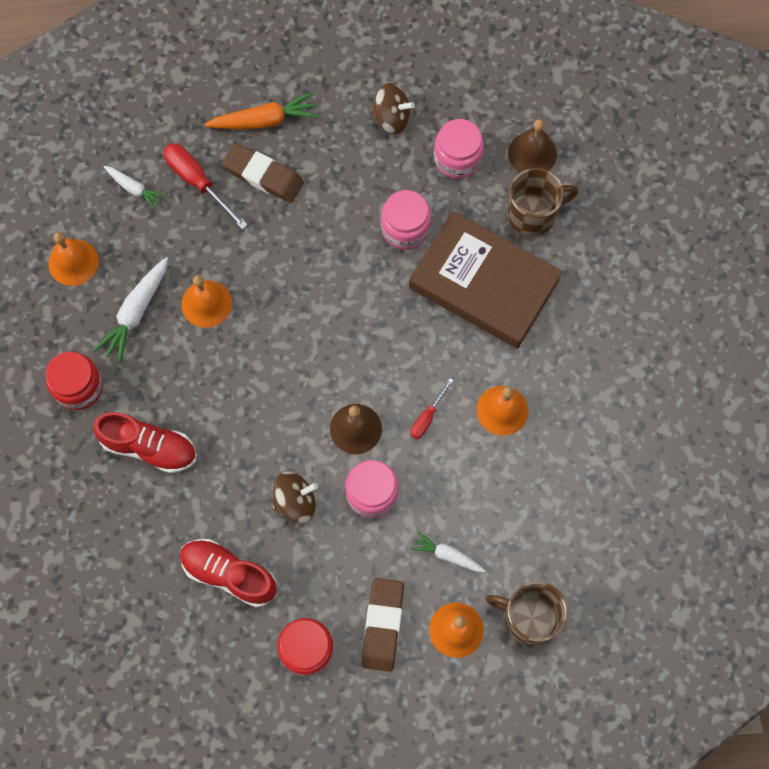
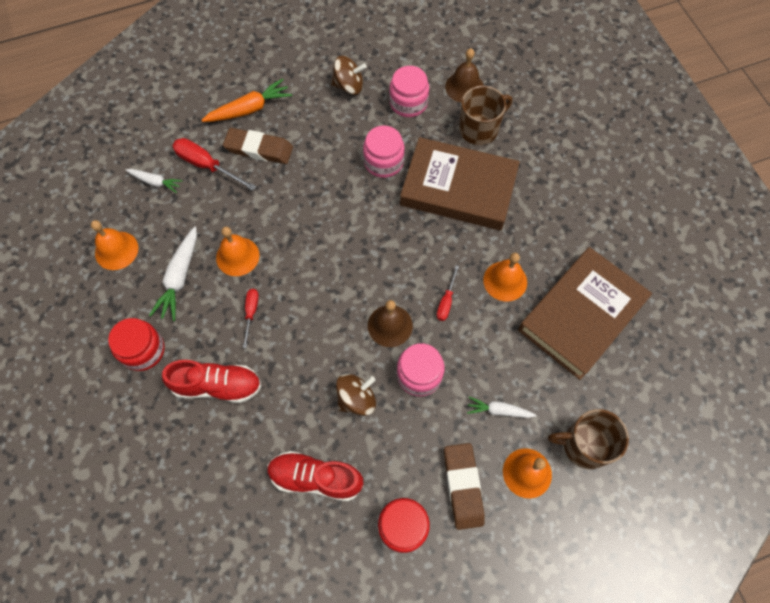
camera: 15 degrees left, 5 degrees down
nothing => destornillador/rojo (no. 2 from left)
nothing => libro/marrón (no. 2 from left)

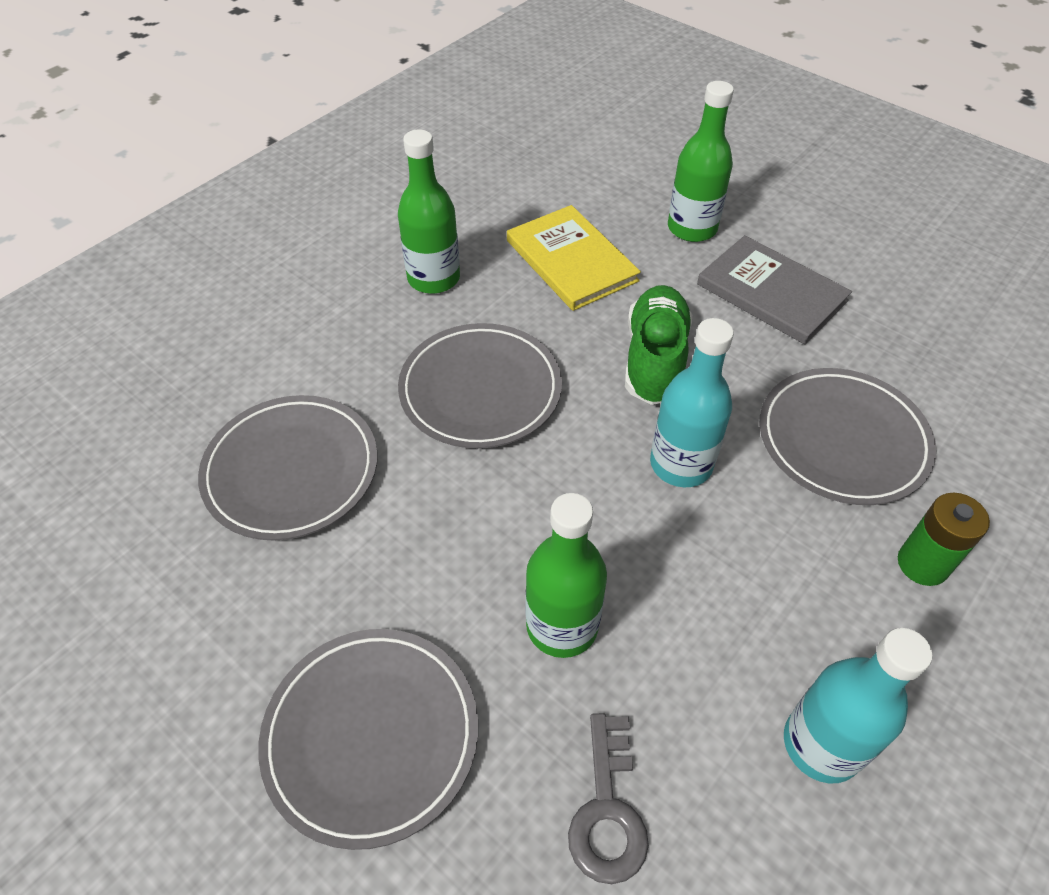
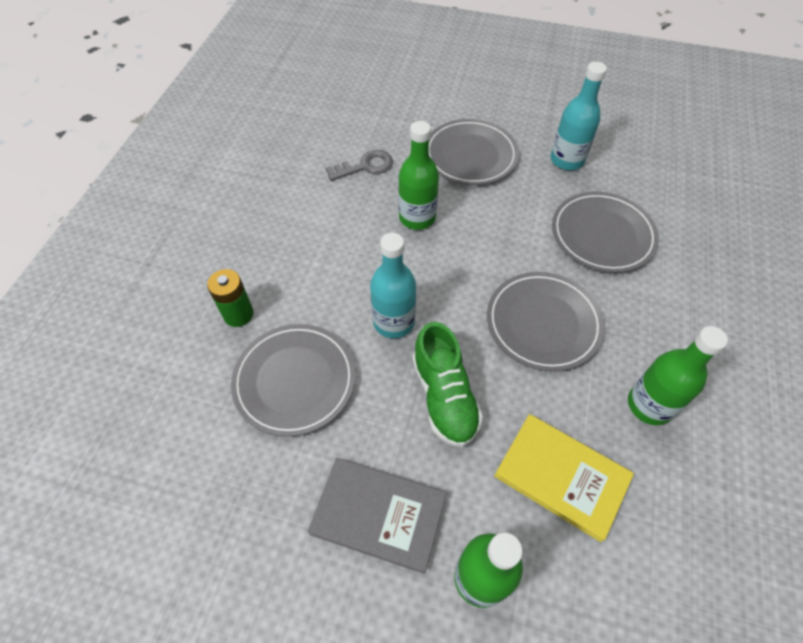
camera: 155 degrees right, 5 degrees up
llave/gris, 90 degrees clockwise
botella/turquesa (no. 2 from left), relocated

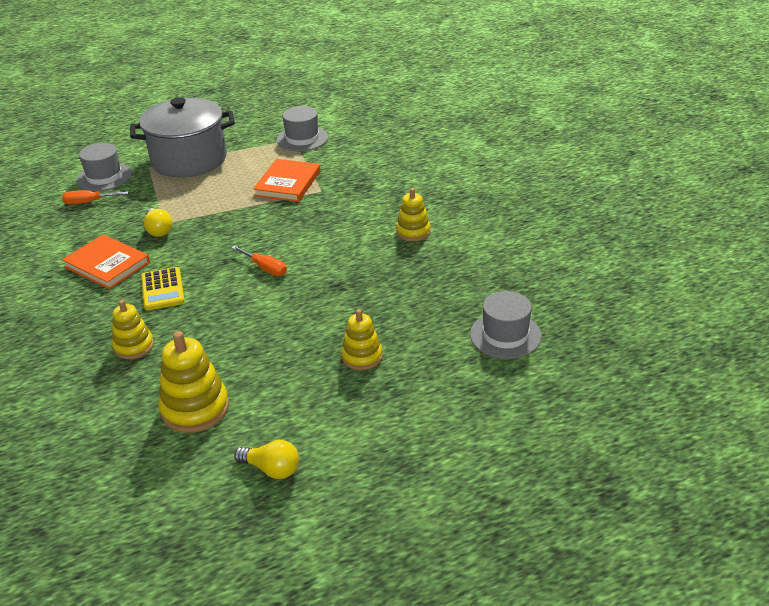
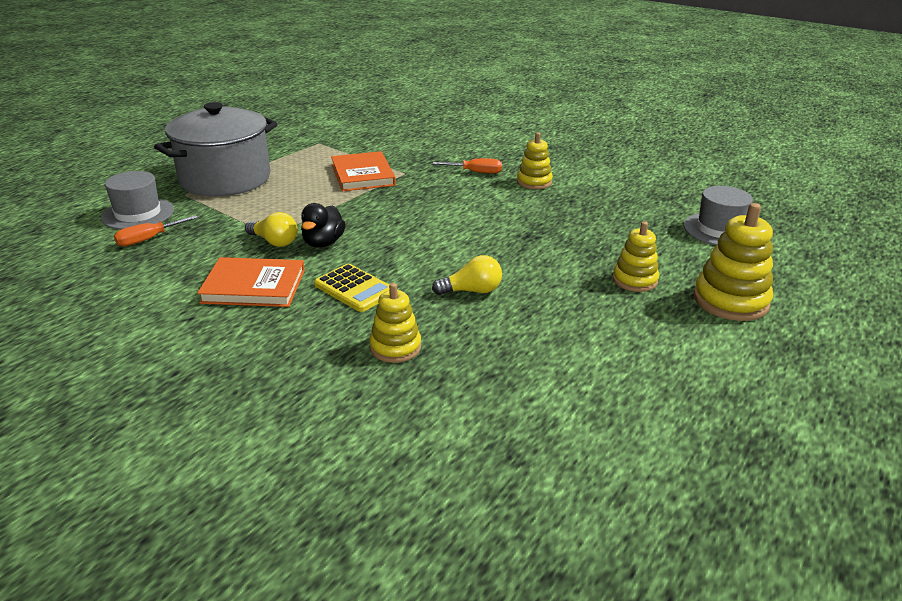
camera: 35 degrees left, 5 degrees down
juguete apilable/amarillo (no. 2 from left in the first image) => juguete apilable/amarillo (no. 4 from left), relocated
destornillador/naranja (no. 2 from left), relocated
bombilla/amarillo (no. 2 from left), relocated
sombrero/gris (no. 2 from left) => nothing
nothing => pato/negro

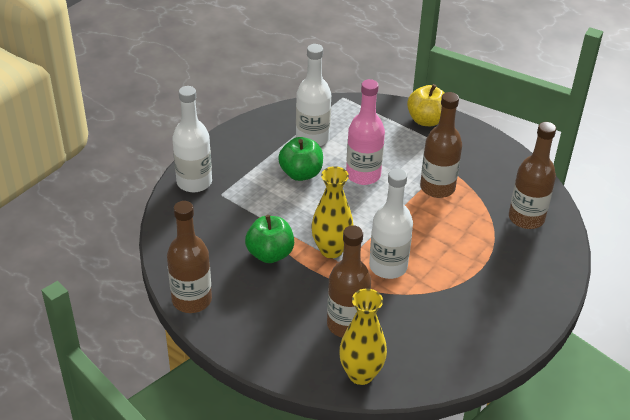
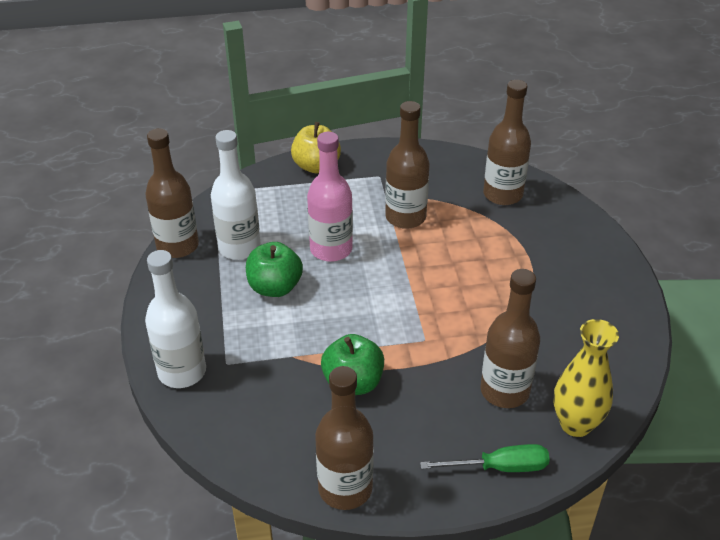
camera: 45 degrees left, 0 degrees up
florero/amarillo (no. 1 from left) => nothing
botella/blanco (no. 3 from left) => nothing
nothing => botella/marrón (no. 1 from left)
nothing => destornillador/verde

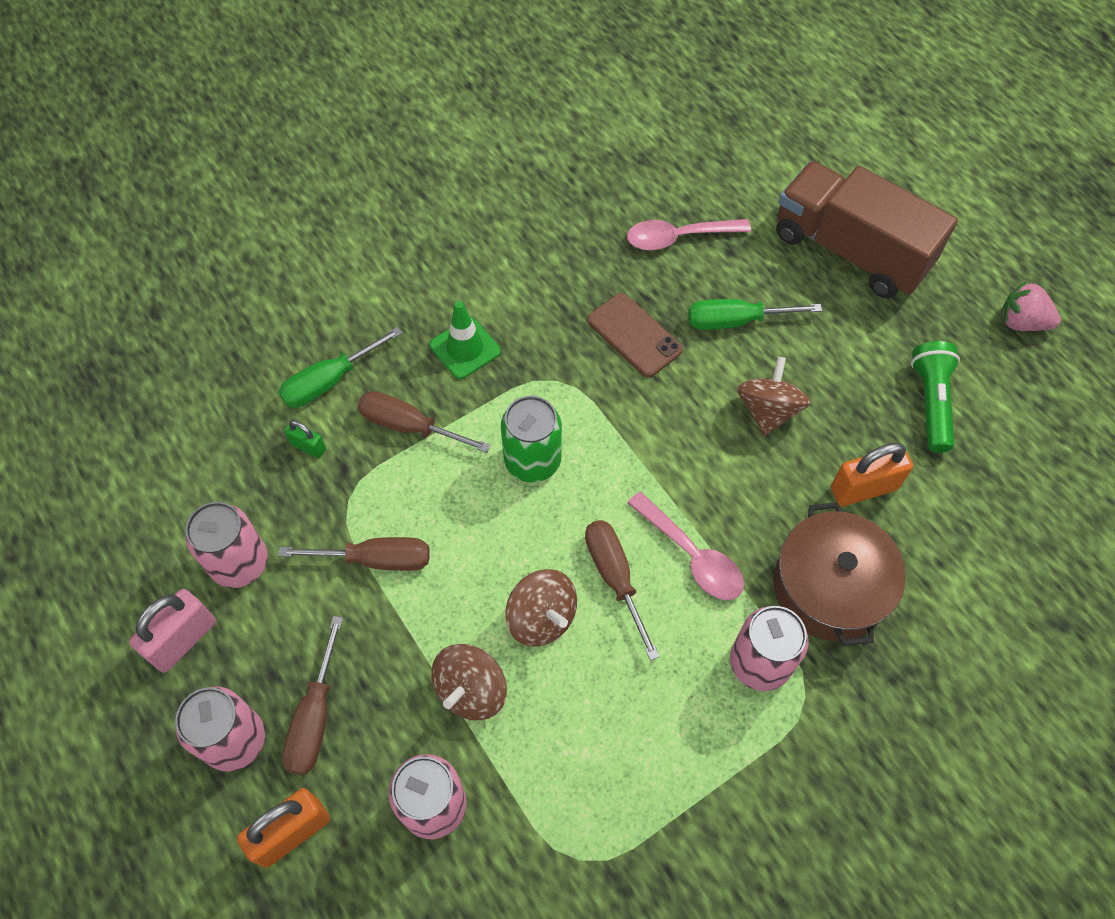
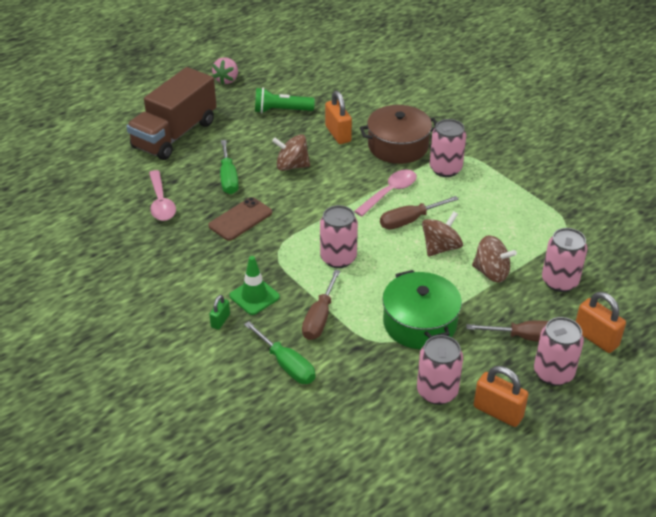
camera: 95 degrees left, 20 degrees down
candado/rosa => candado/naranja (no. 2 from left)
destornillador/marrón (no. 2 from left) => olla/verde
candado/verde, relocated
lata/verde => lata/rosa (no. 1 from left)

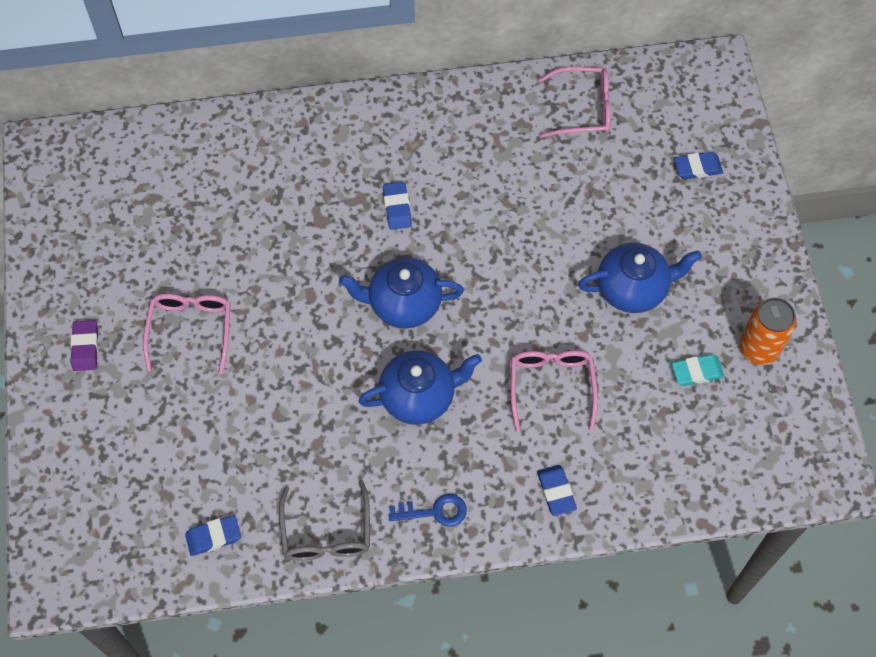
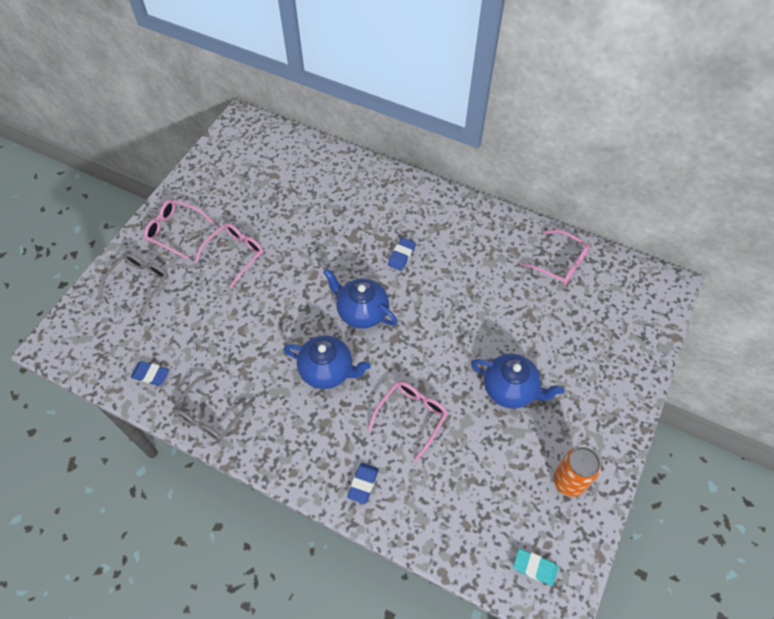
camera: 35 degrees right, 5 degrees down
goma de borrar/morado => gafas/rosa (no. 1 from left)
llave/azul => nothing
goma de borrar/turquesa, relocated
goma de borrar/azul (no. 4 from left) => nothing
nothing => gafas/gris (no. 1 from left)

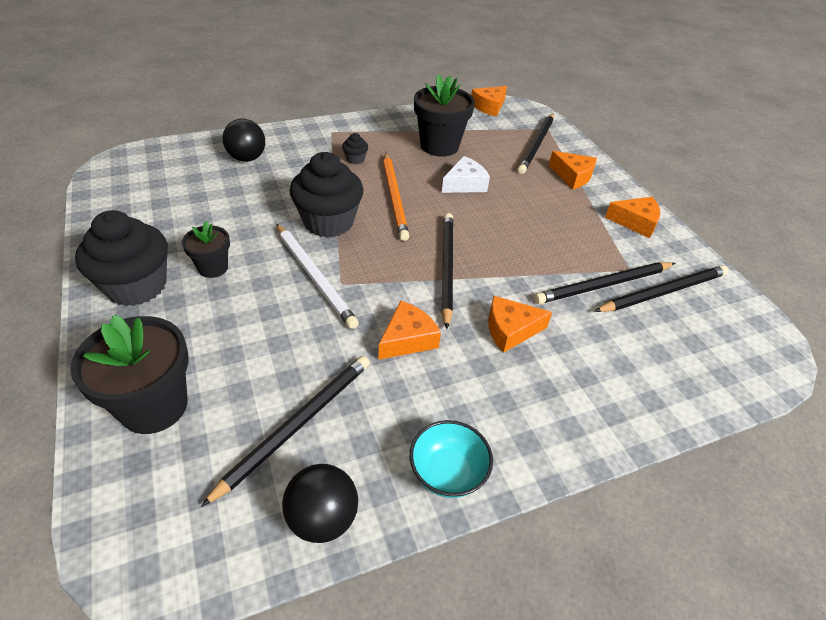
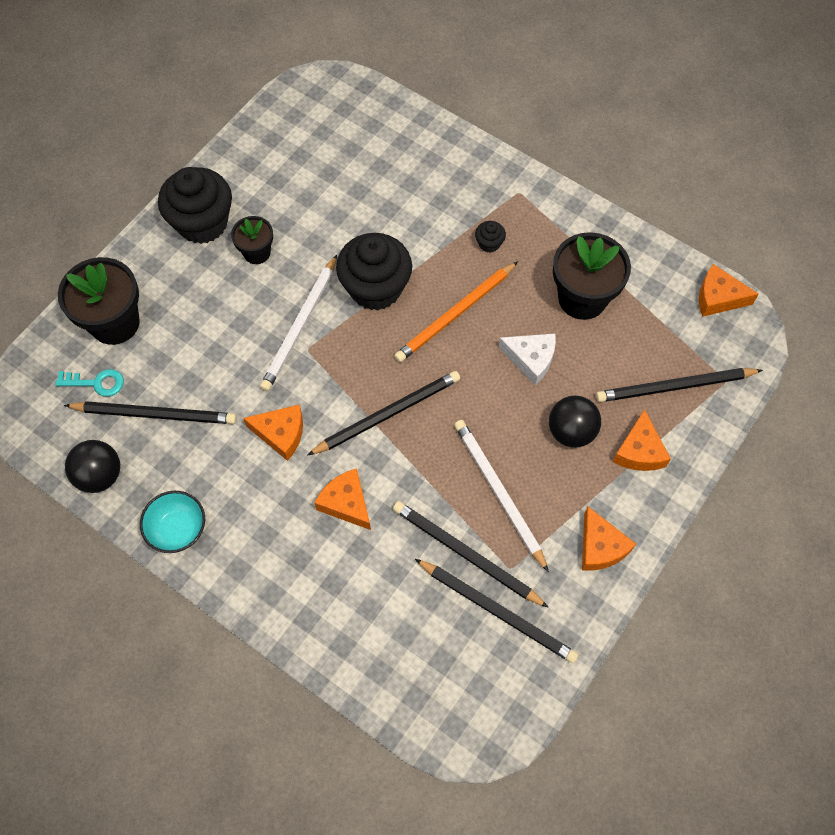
camera: 60 degrees right, 20 degrees up
pelota/negro (no. 1 from left in the first image) => pelota/negro (no. 2 from left), relocated
nothing => llave/turquesa
nothing => lápiz/blanco (no. 2 from left)

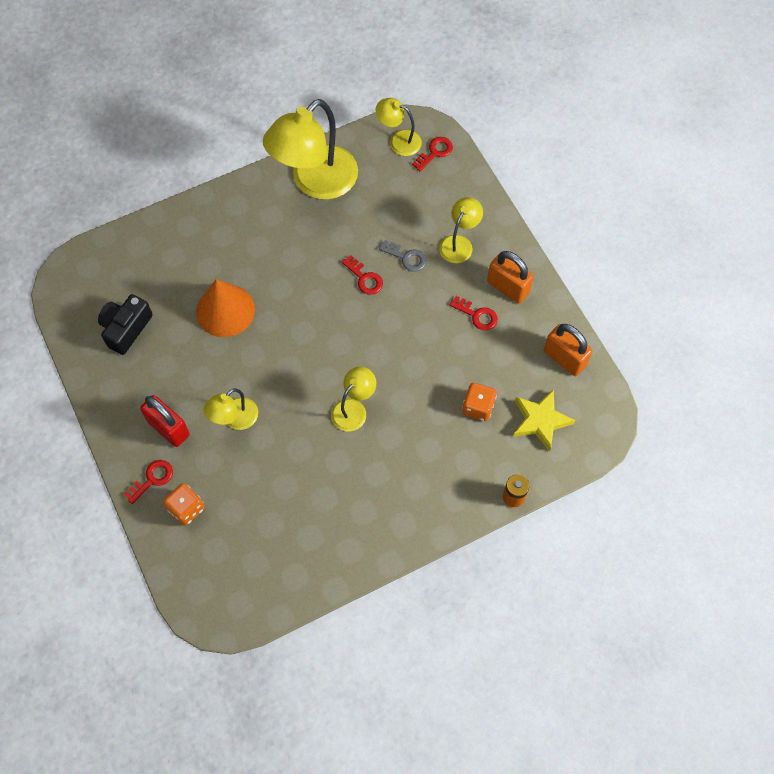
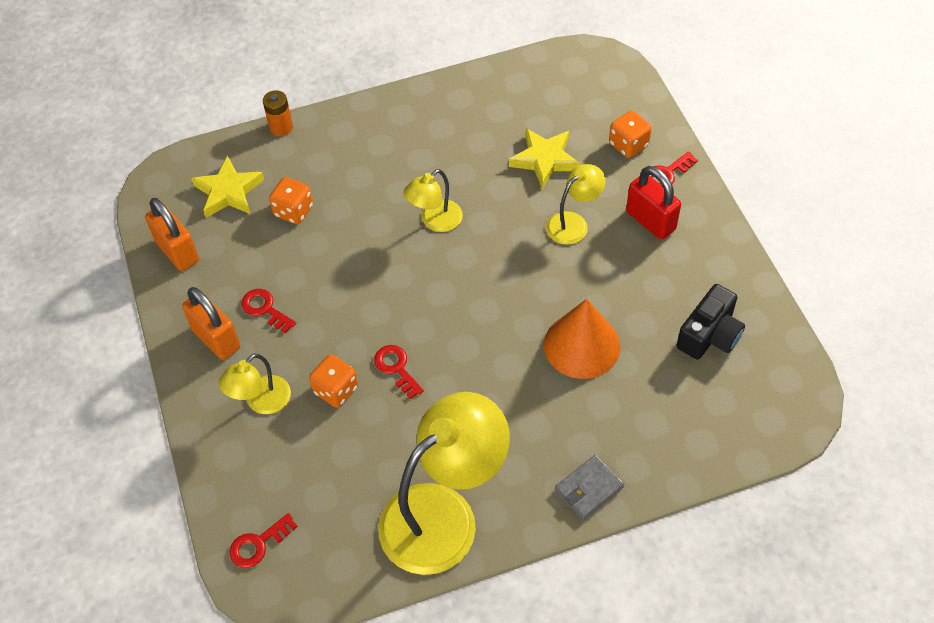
camera: 170 degrees left, 10 degrees down
lámpara/amarillo (no. 4 from left) => nothing
llave/gris => dado/naranja (no. 2 from left)
nothing => estrella/amarillo (no. 2 from left)
nothing => cartera/gris

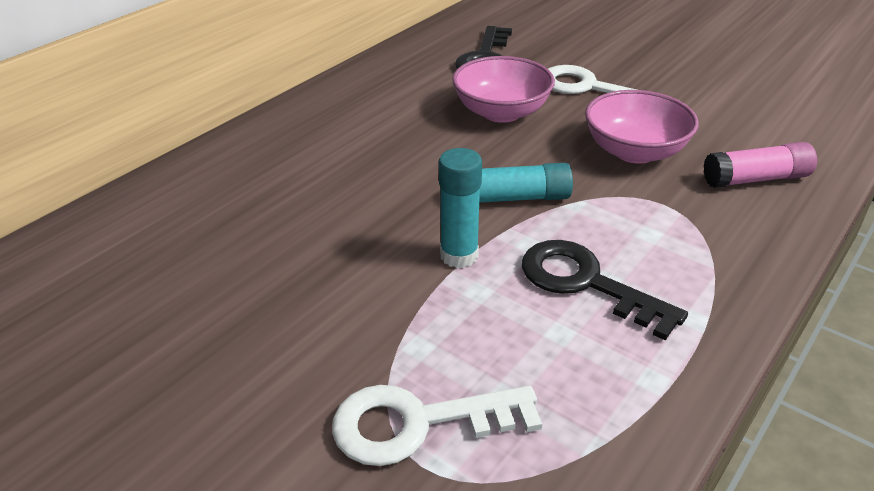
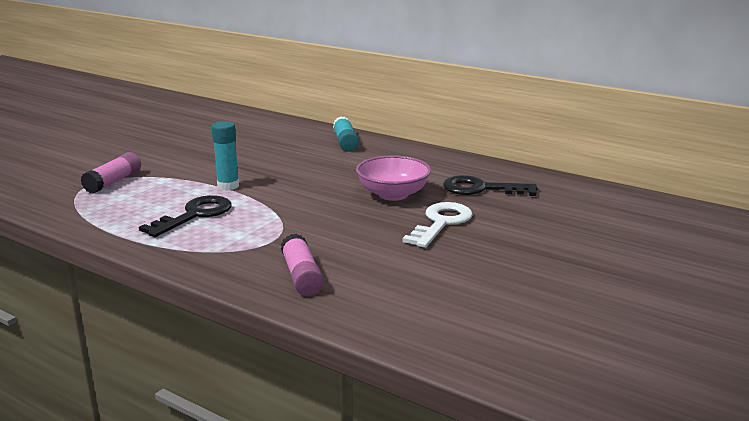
camera: 85 degrees right, 15 degrees down
llave/blanco (no. 1 from left) => barra de pegamento/rosa (no. 1 from left)
barra de pegamento/turquesa (no. 2 from left), relocated
cuenco/rosa (no. 2 from left) => nothing

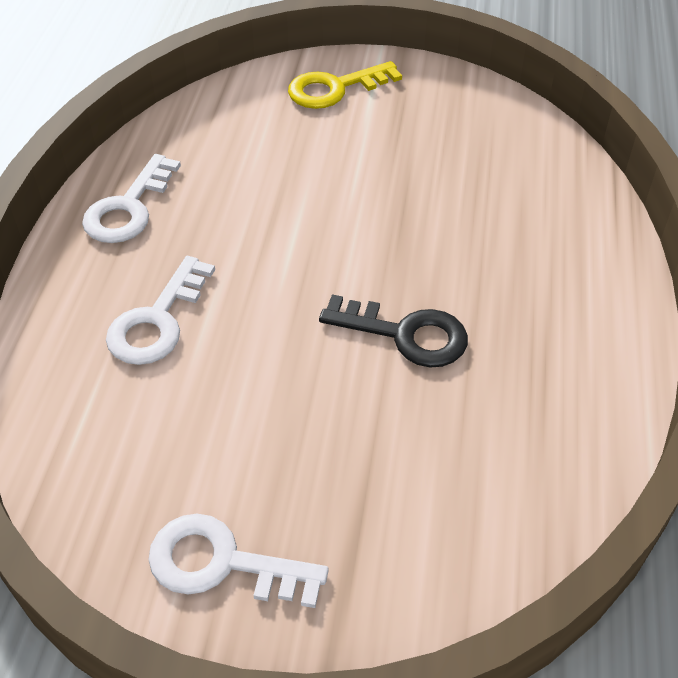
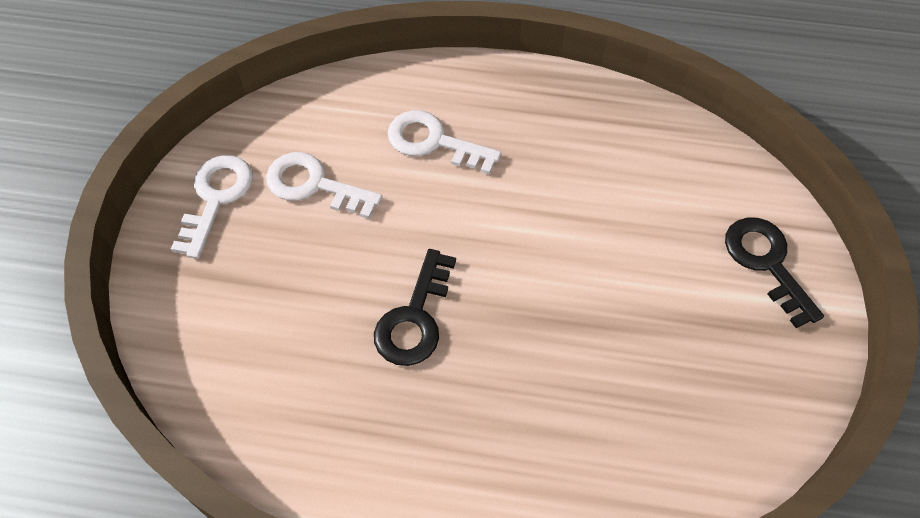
camera: 90 degrees right, 10 degrees up
llave/blanco (no. 1 from left in the first image) => llave/blanco (no. 2 from left), relocated
llave/amarillo => llave/negro (no. 2 from left)

